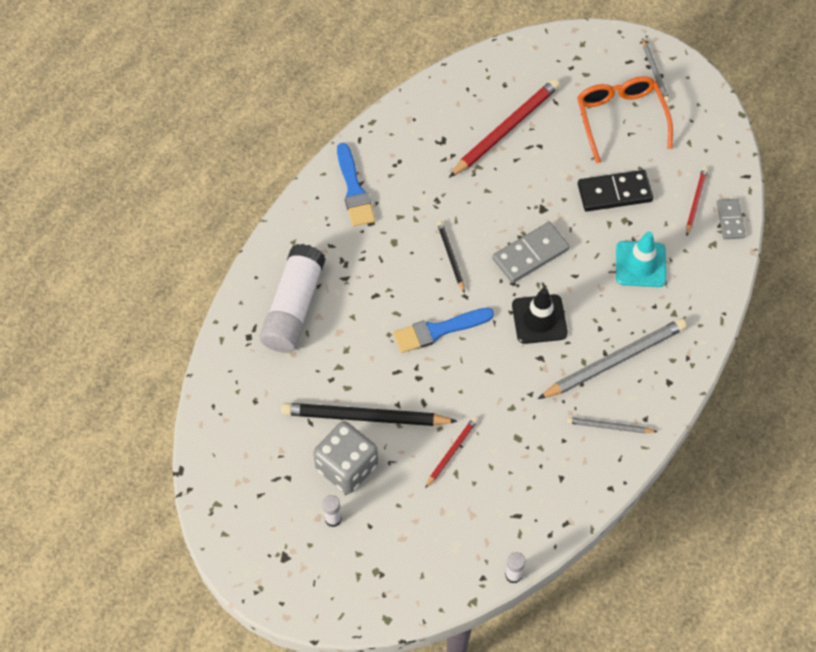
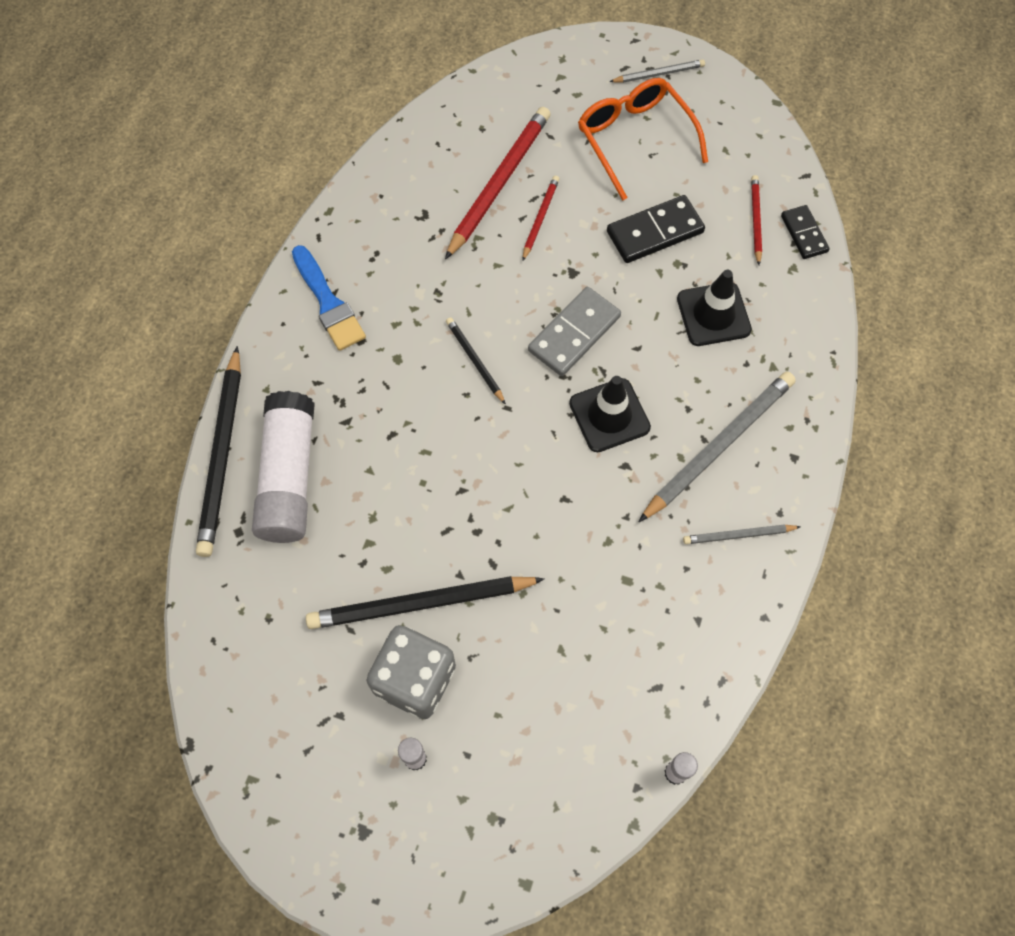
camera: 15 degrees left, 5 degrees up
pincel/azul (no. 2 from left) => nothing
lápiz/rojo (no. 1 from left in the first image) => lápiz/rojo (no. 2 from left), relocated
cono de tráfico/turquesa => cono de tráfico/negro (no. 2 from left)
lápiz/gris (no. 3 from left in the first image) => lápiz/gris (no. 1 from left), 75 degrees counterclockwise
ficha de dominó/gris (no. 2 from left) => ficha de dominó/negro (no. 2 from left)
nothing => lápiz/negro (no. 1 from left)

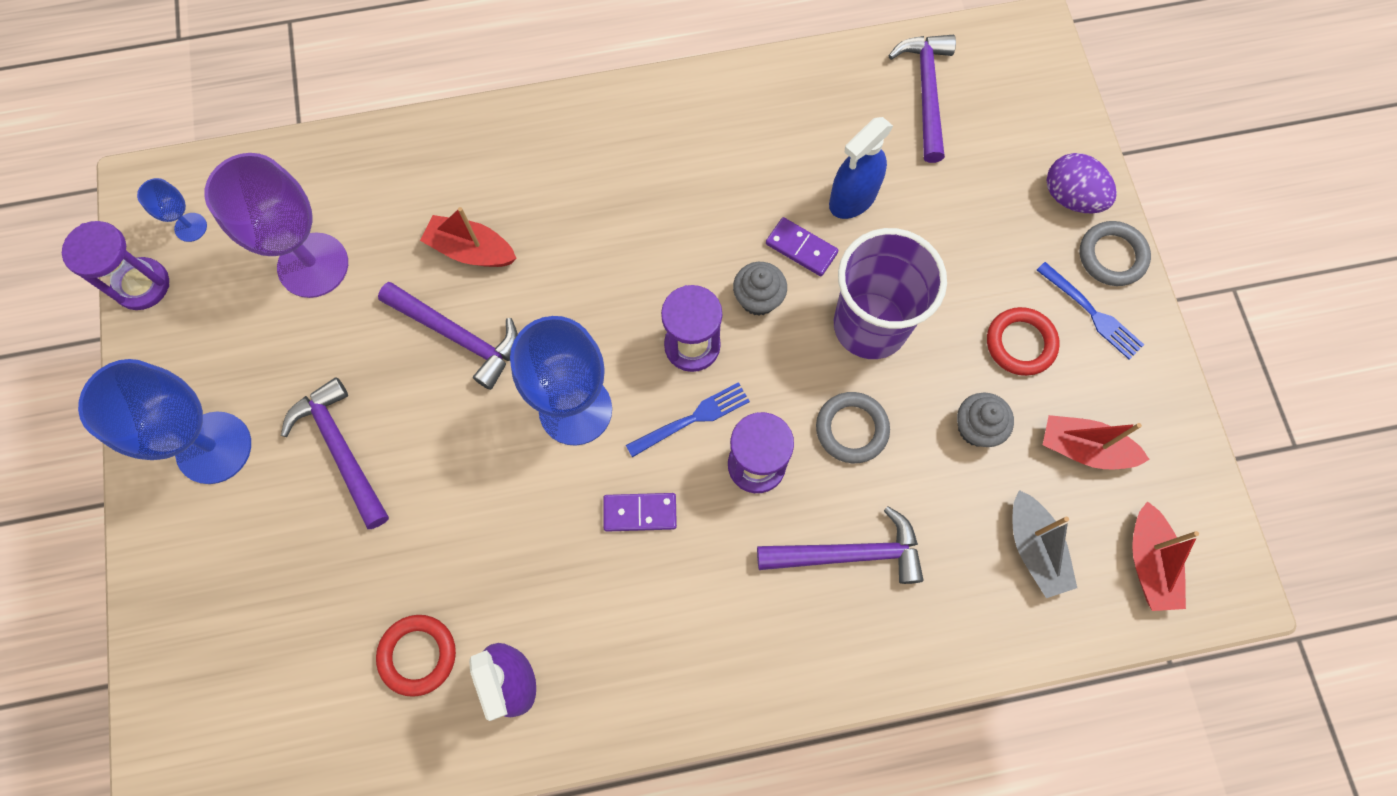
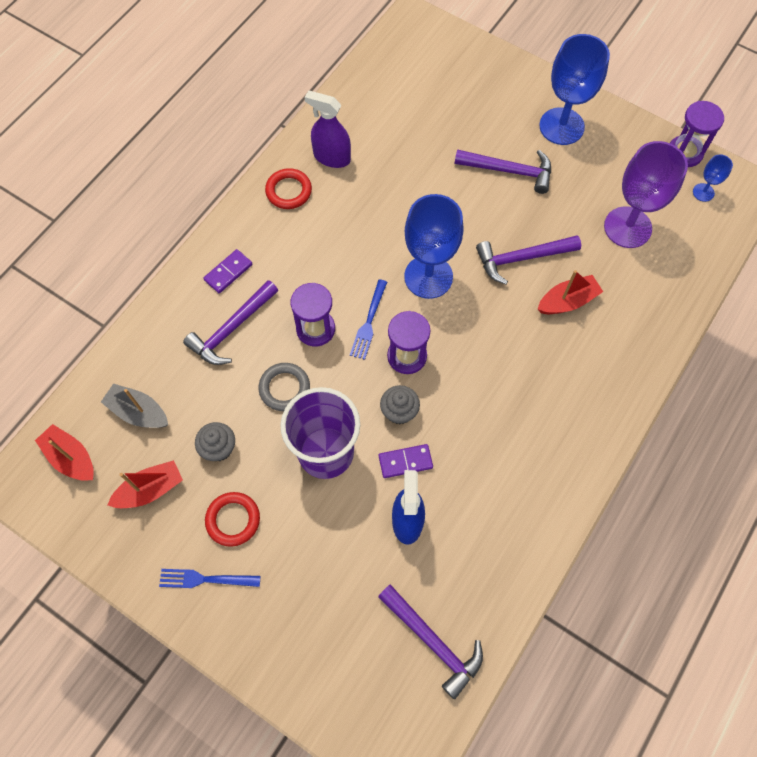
camera: 135 degrees right, 5 degrees down
anillo/rojo (no. 1 from left in the first image) => anillo/rojo (no. 2 from left), relocated
ficha de dominó/morado (no. 1 from left), relocated
huevo/morado => nothing
anillo/gris (no. 2 from left) => nothing

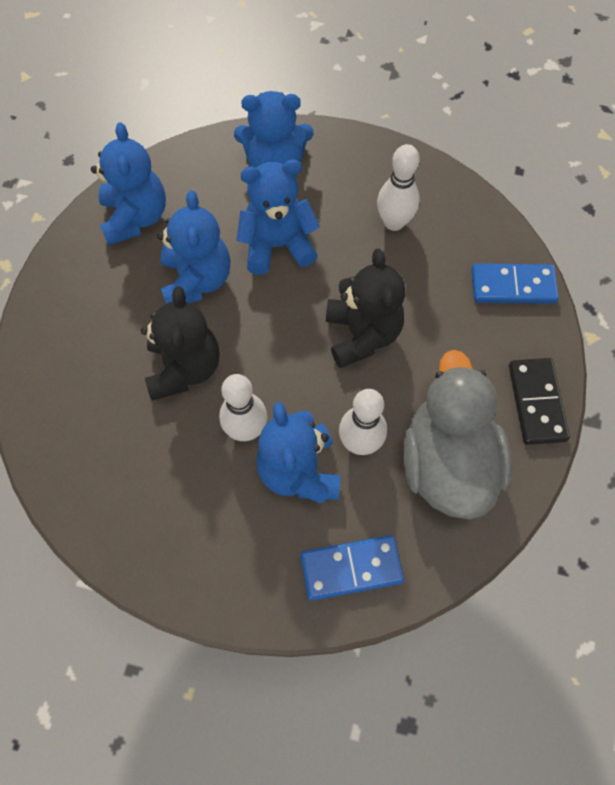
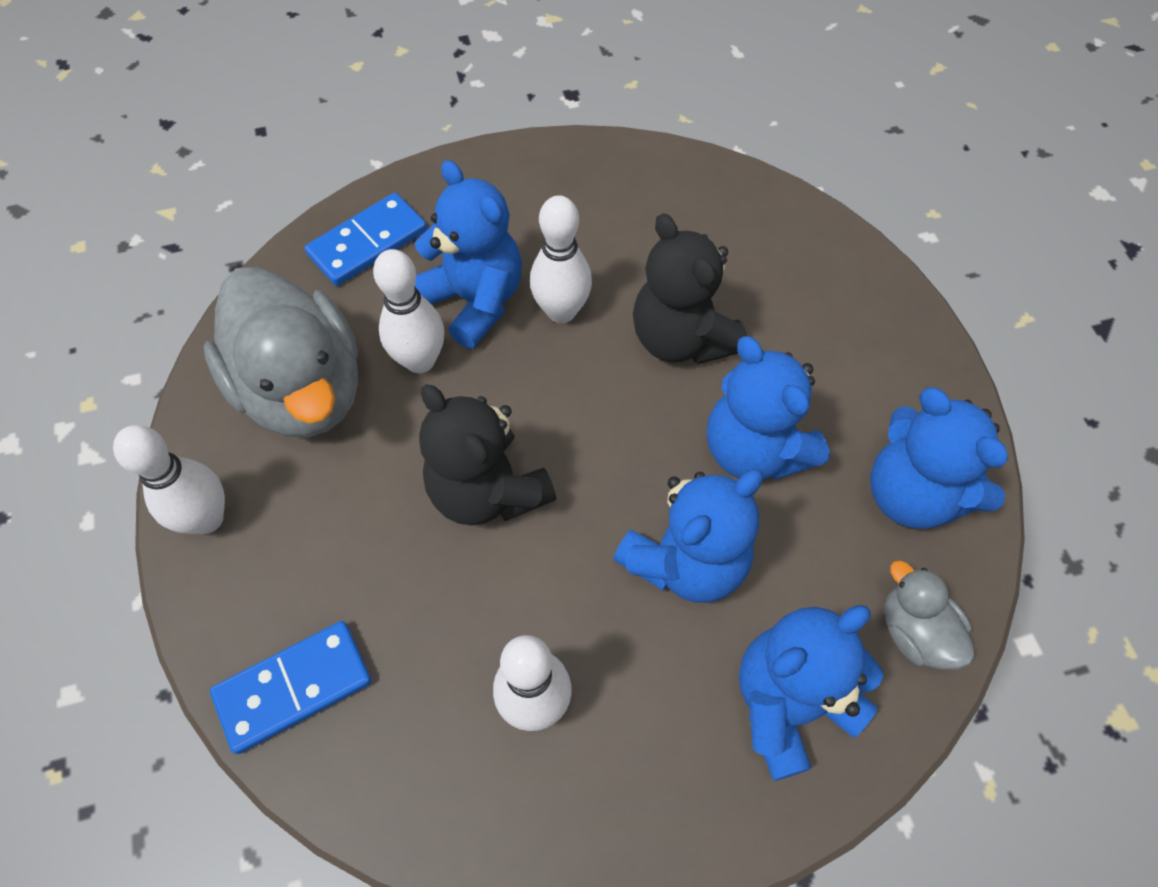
camera: 150 degrees right, 5 degrees down
ficha de dominó/negro => bolo/blanco (no. 1 from left)
nothing => pato/gris (no. 2 from left)

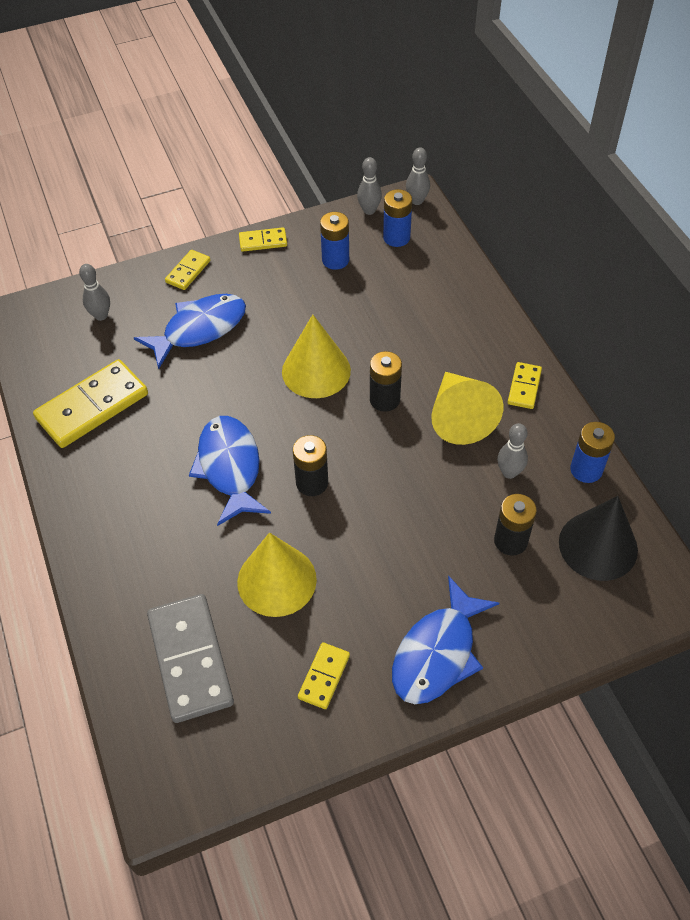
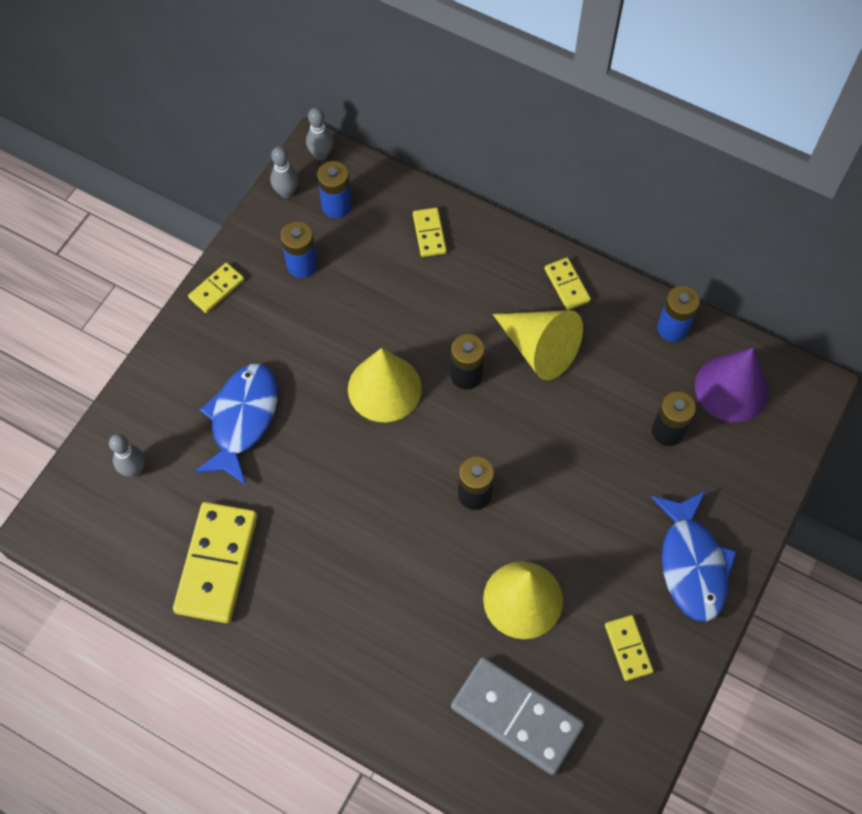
camera: 40 degrees left, 10 degrees up
ficha de dominó/amarillo (no. 2 from left in the first image) => ficha de dominó/amarillo (no. 3 from left), relocated
pez/azul (no. 2 from left) => nothing
bolo/gris (no. 4 from left) => nothing
cono/negro => cono/morado

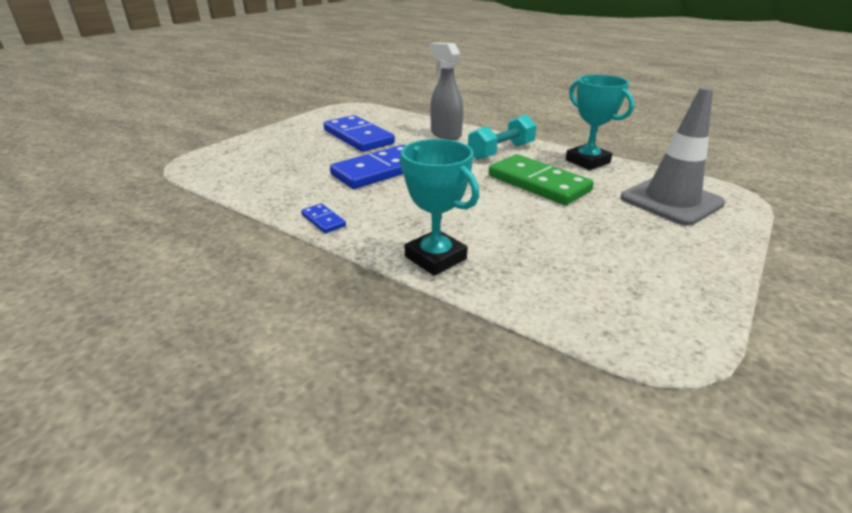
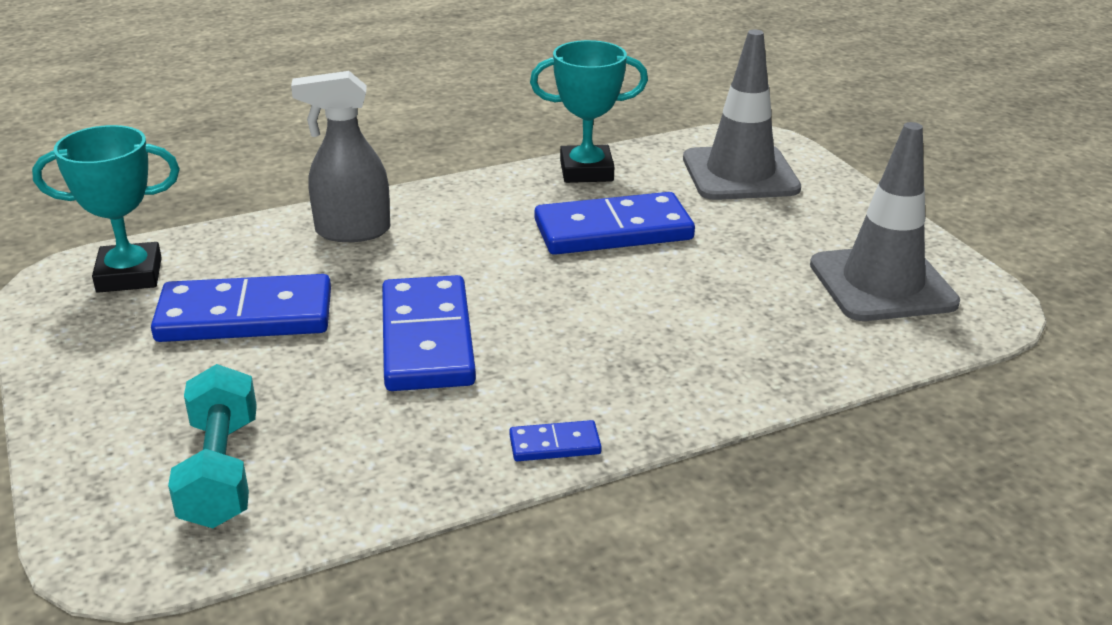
camera: 60 degrees left, 0 degrees up
trofeo/turquesa (no. 1 from left), relocated
mancuerna/turquesa, relocated
ficha de dominó/verde => ficha de dominó/azul (no. 4 from left)
nothing => cono de tráfico/gris (no. 2 from left)

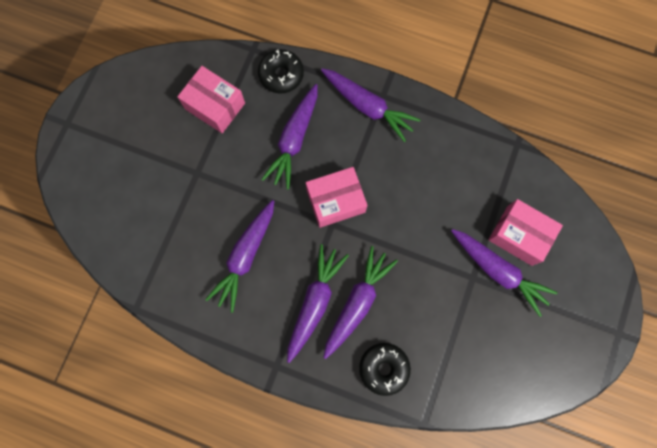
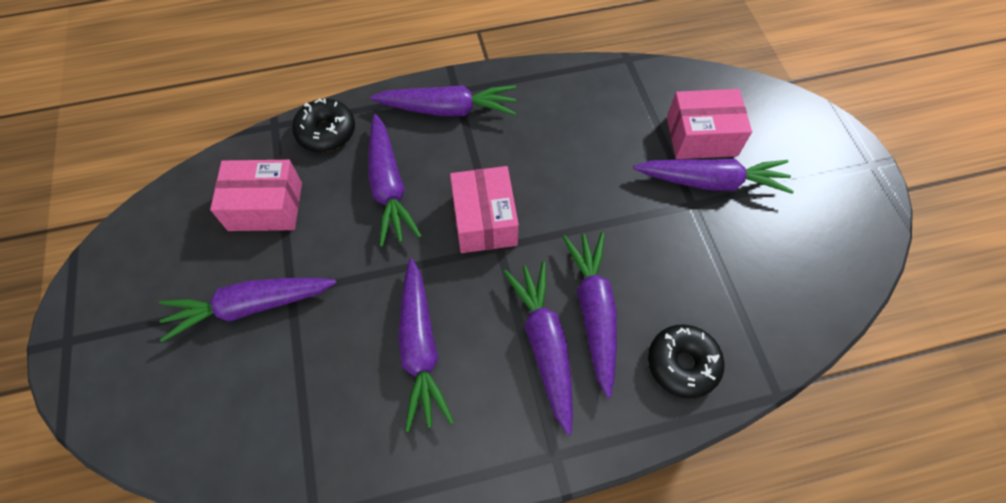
camera: 35 degrees left, 15 degrees down
caja/rosa (no. 2 from left), 45 degrees counterclockwise
nothing => zanahoria/morado (no. 1 from left)

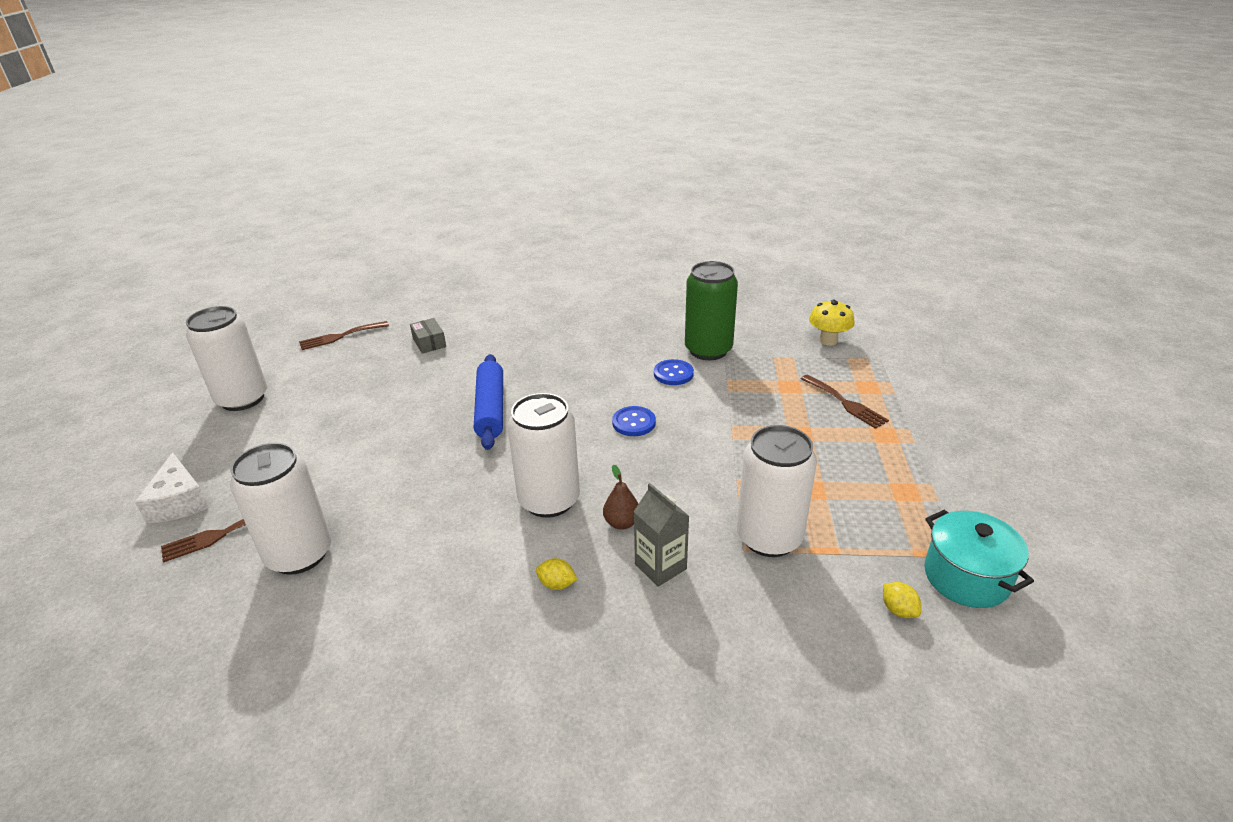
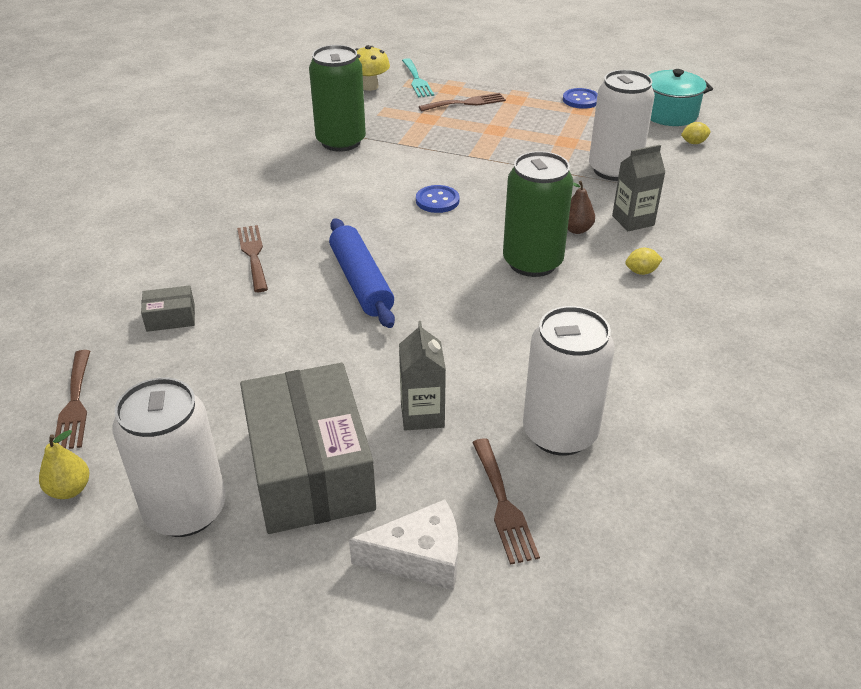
camera: 75 degrees left, 5 degrees up
rodillo/azul, 60 degrees clockwise
lata/blanco (no. 3 from left) => lata/verde (no. 2 from left)
limón/amarillo (no. 1 from left), 45 degrees clockwise
botón/azul (no. 2 from left), relocated
nothing => pera/amarillo
nothing => tenedor/marrón (no. 2 from left)
nothing => caja/gris (no. 2 from left)
nothing => cartón de leche/gris (no. 1 from left)
nothing => tenedor/turquesa

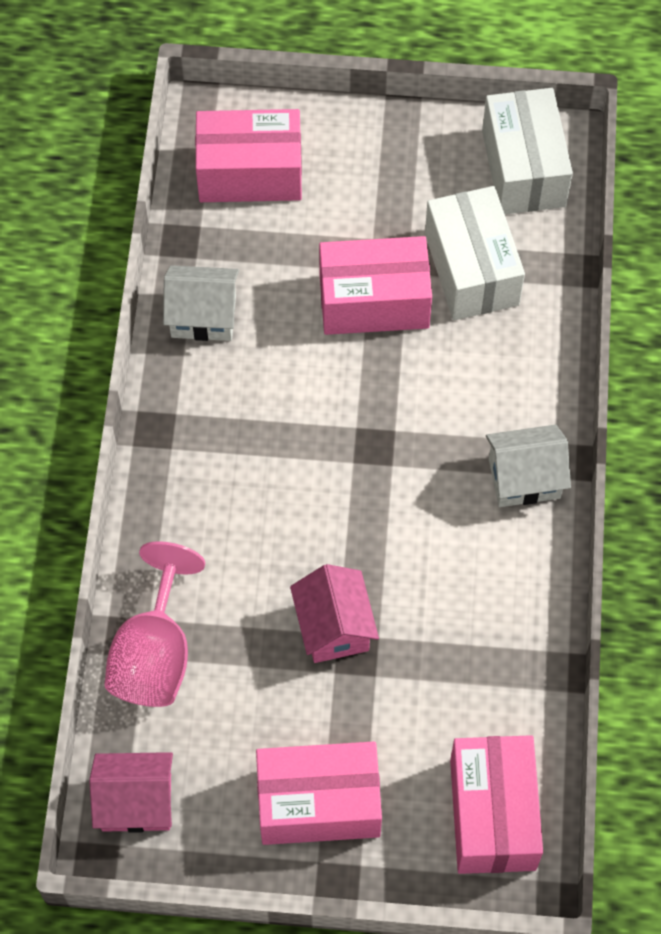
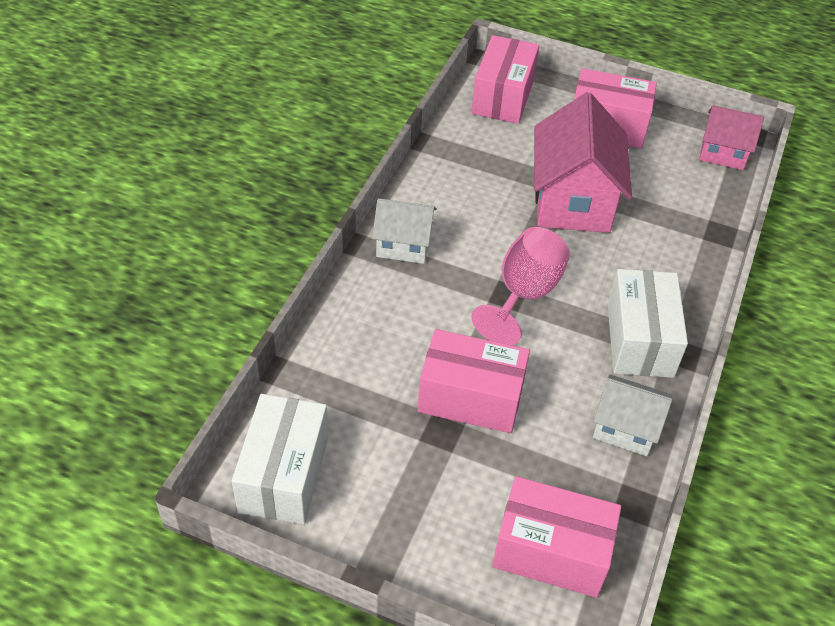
camera: 165 degrees left, 15 degrees down
copa/rosa, relocated
casa/rosa (no. 2 from left in the first image) => casa/rosa (no. 1 from left), x1.78
caja/blanco (no. 1 from left in the first image) => caja/blanco (no. 2 from left), relocated

